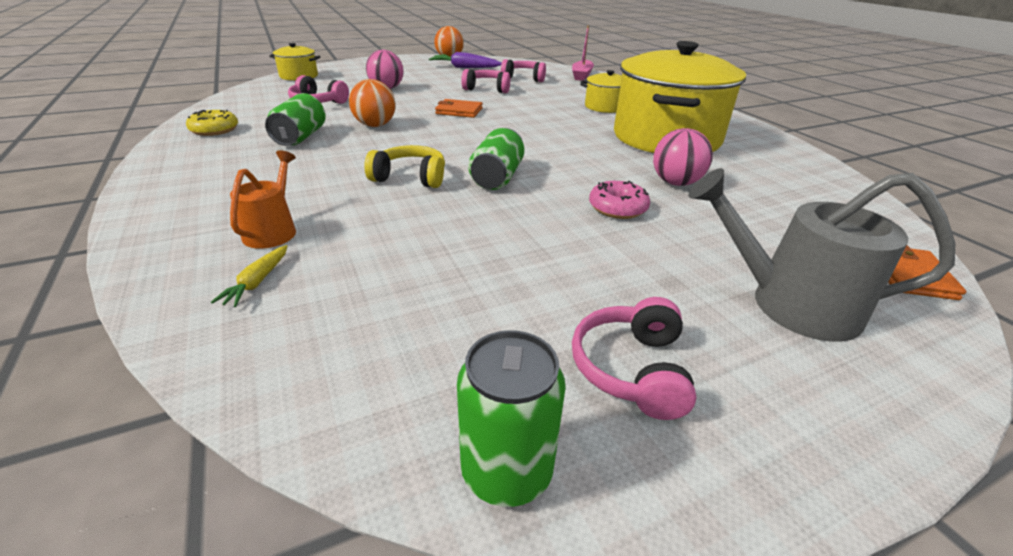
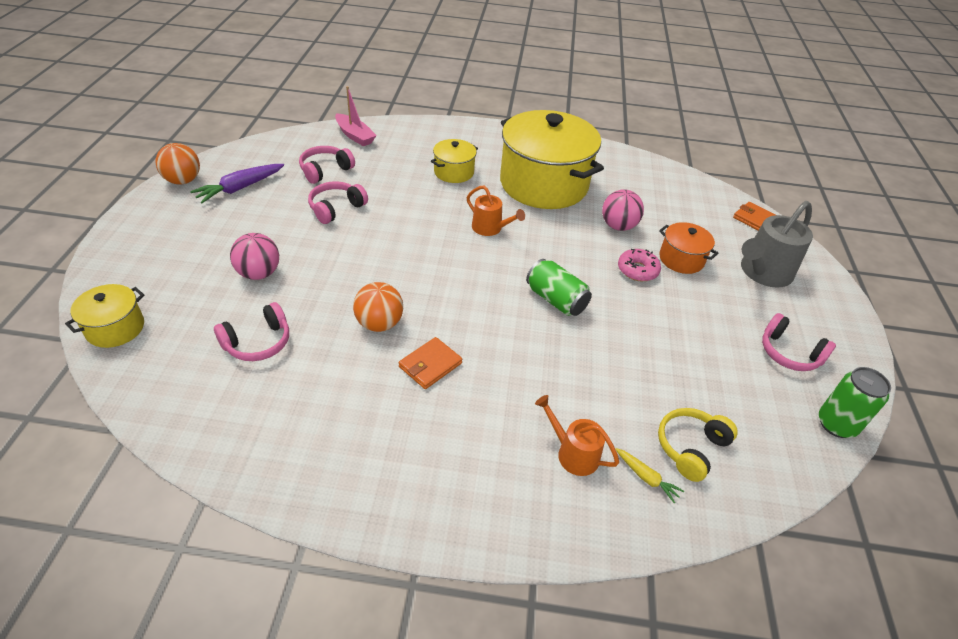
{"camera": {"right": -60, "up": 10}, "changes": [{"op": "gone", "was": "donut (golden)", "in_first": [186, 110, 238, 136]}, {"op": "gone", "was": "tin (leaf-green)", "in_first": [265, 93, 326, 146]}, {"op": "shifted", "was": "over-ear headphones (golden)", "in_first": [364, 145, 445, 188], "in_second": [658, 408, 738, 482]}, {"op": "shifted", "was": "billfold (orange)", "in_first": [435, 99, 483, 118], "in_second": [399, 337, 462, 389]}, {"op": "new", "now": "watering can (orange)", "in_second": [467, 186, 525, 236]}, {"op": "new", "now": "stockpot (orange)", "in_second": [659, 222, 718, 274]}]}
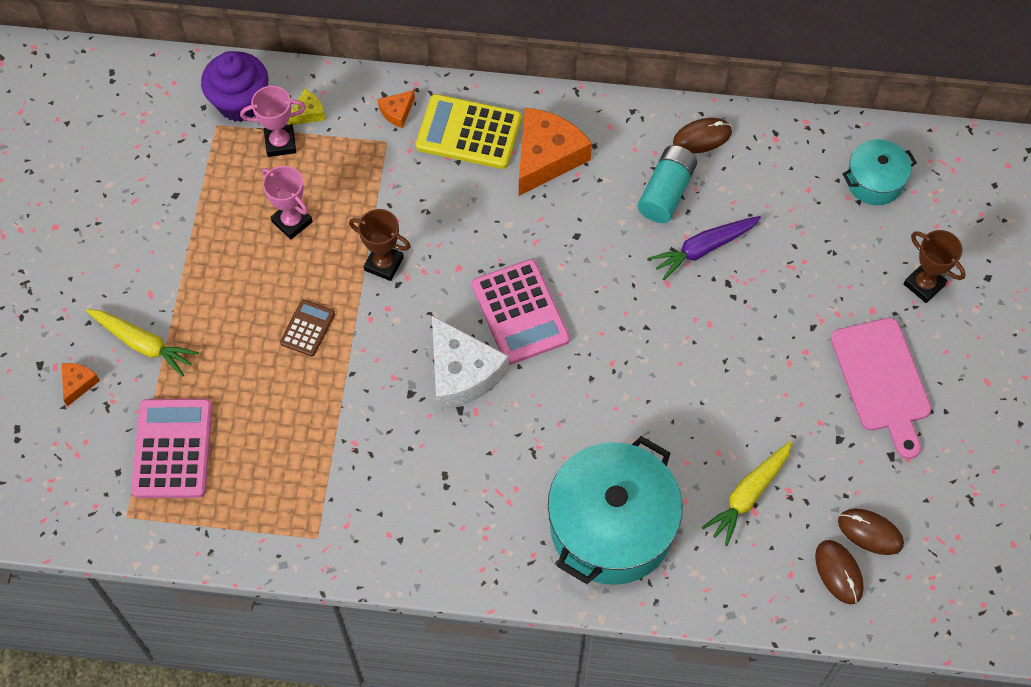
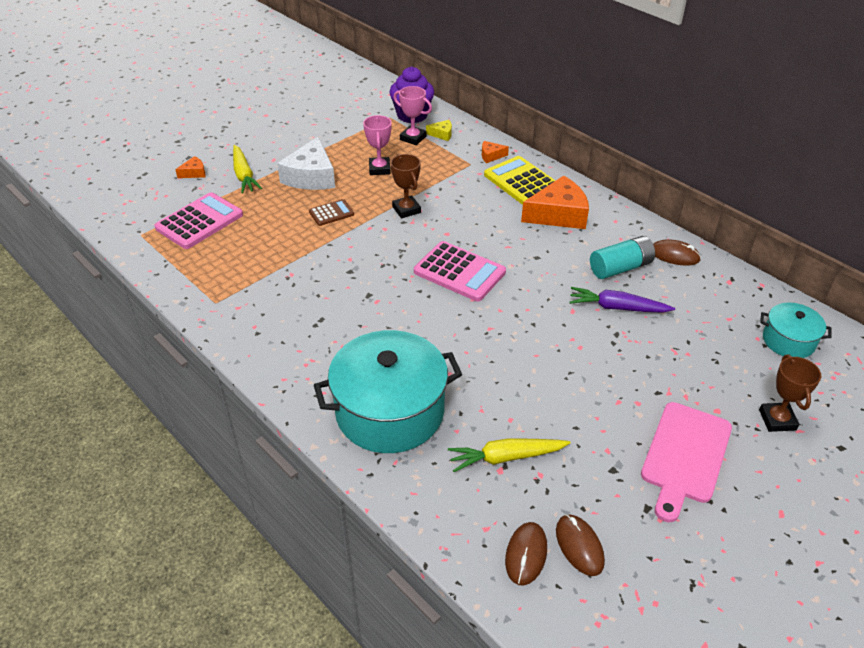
{"camera": {"right": 40, "up": -20}, "changes": [{"op": "shifted", "was": "cheese wedge (white)", "in_first": [432, 316, 509, 410], "in_second": [277, 137, 335, 190]}, {"op": "rotated", "was": "adding machine (rose-pink)", "in_first": [472, 259, 570, 365], "in_second": [414, 241, 506, 301], "clockwise": -75}]}
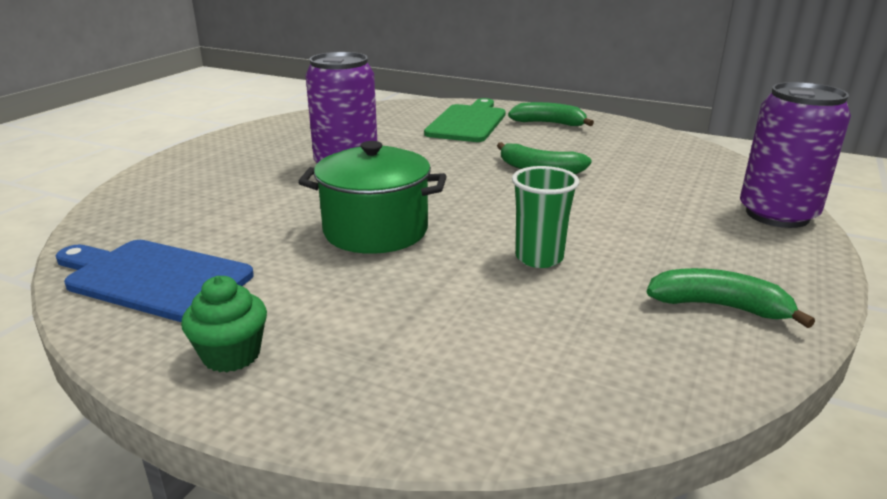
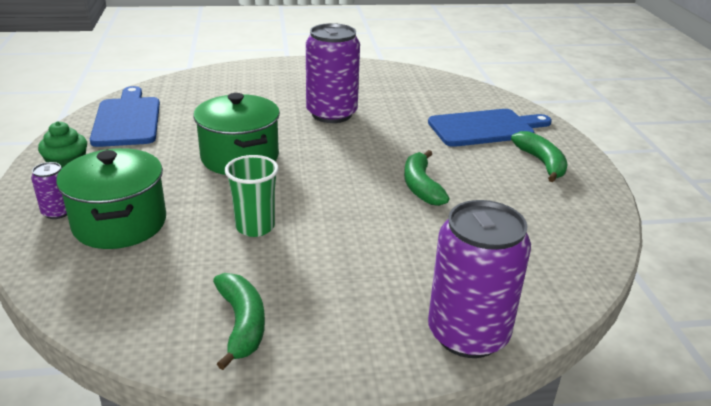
{"camera": {"right": 55, "up": 5}, "changes": [{"op": "repainted", "was": "cutting board (leaf-green)", "now": "cutting board (cobalt)", "in_first": [424, 98, 506, 142], "in_second": [428, 109, 552, 147]}, {"op": "new", "now": "tin (purple)", "in_second": [31, 162, 67, 219]}, {"op": "new", "now": "stockpot (leaf-green)", "in_second": [56, 148, 166, 249]}]}
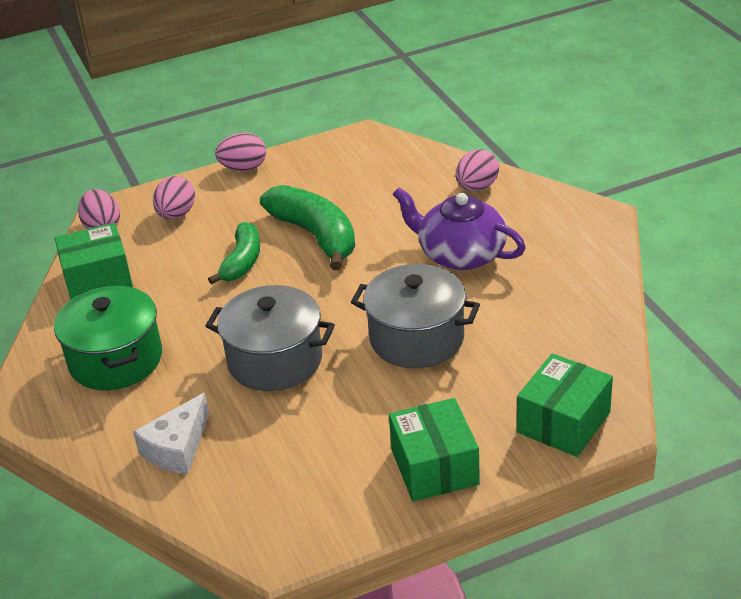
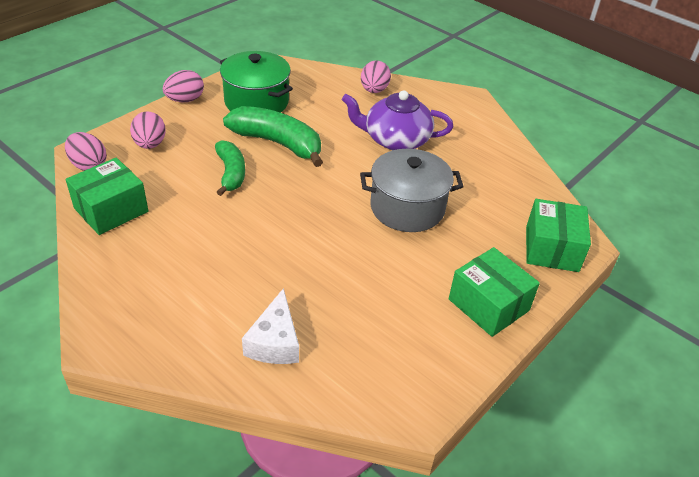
{"camera": {"right": -30, "up": 5}, "changes": [{"op": "shifted", "was": "stockpot (leaf-green)", "in_first": [54, 286, 162, 390], "in_second": [220, 51, 293, 113]}, {"op": "gone", "was": "stockpot (grey)", "in_first": [206, 285, 335, 391]}]}
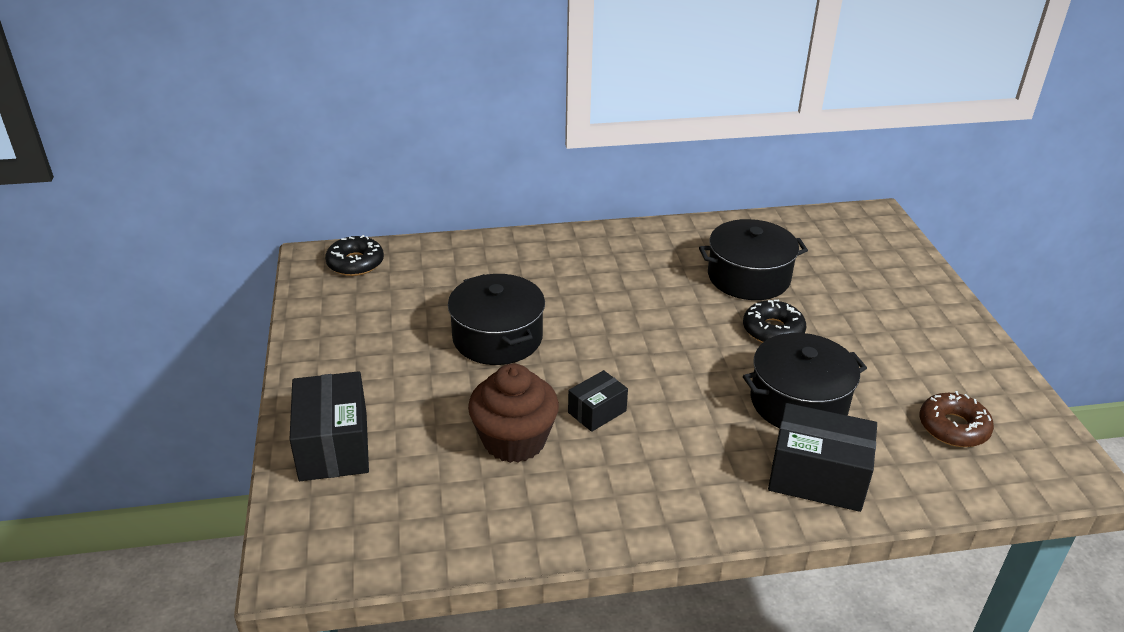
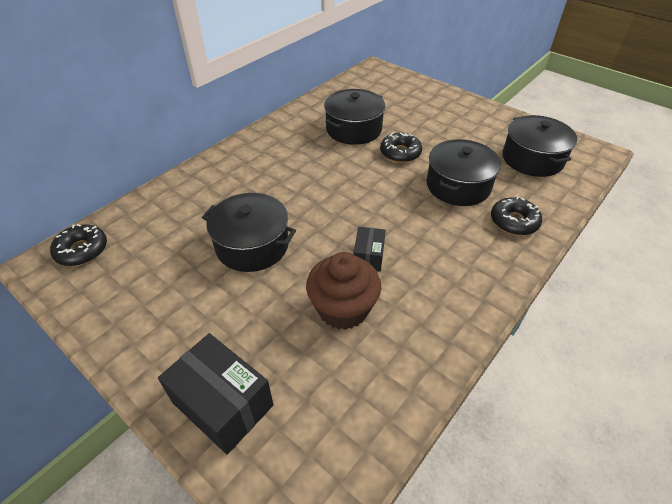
{"camera": {"right": -40, "up": 10}, "changes": [{"op": "swapped", "was": "package (black)", "now": "donut (black)", "in_first": [768, 403, 877, 512], "in_second": [491, 196, 542, 235]}, {"op": "swapped", "was": "donut (brown)", "now": "stockpot (black)", "in_first": [920, 391, 994, 447], "in_second": [503, 115, 577, 177]}]}
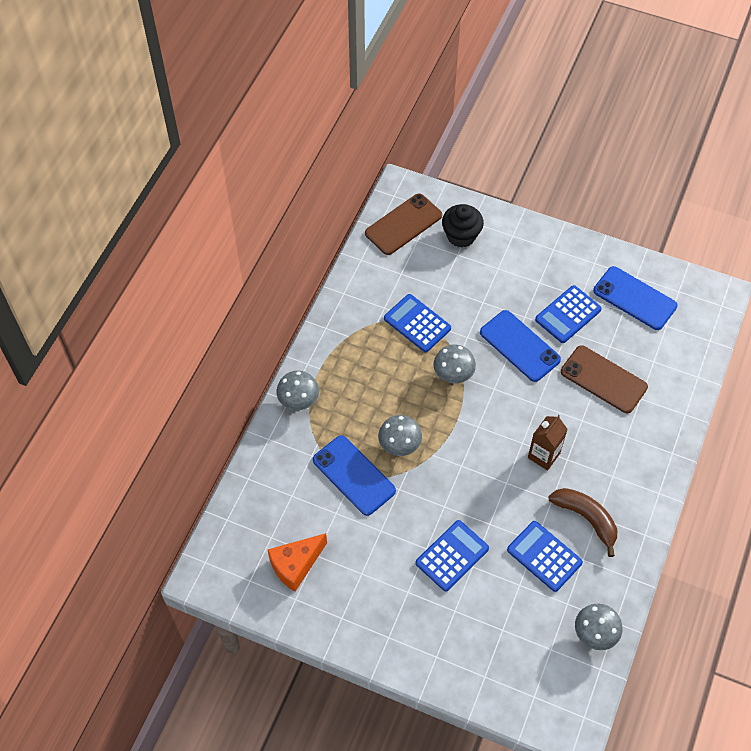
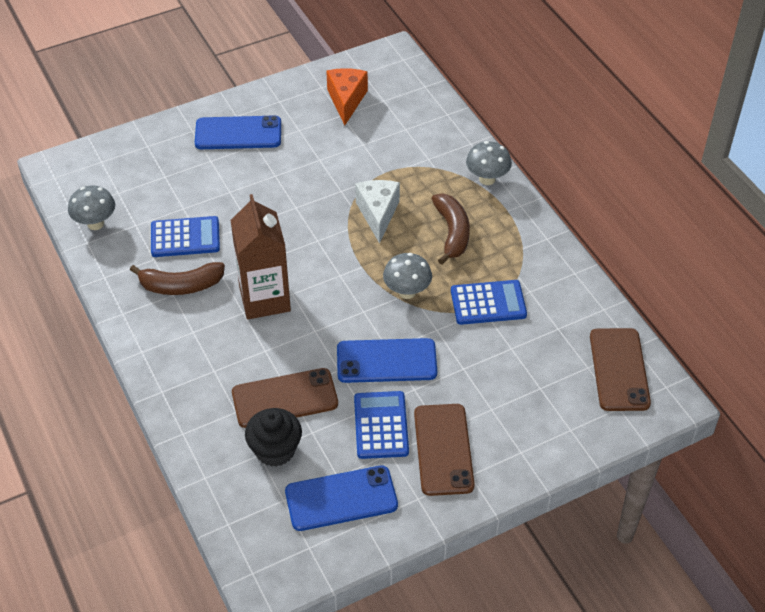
{"camera": {"right": 130, "up": -10}, "changes": [{"op": "shifted", "was": "mobile phone (cobalt)", "in_first": [313, 435, 396, 516], "in_second": [195, 115, 281, 149]}, {"op": "swapped", "was": "fungus (grey)", "now": "cheese wedge (white)", "in_first": [378, 415, 422, 456], "in_second": [355, 180, 400, 244]}, {"op": "gone", "was": "adding machine (cobalt)", "in_first": [415, 520, 489, 591]}, {"op": "shifted", "was": "muffin (black)", "in_first": [442, 204, 484, 247], "in_second": [245, 408, 302, 467]}, {"op": "scaled", "was": "milk carton (brown)", "in_first": [528, 415, 568, 471], "in_second": [230, 194, 291, 319], "ratio": 1.64}, {"op": "new", "now": "mobile phone (brown)", "in_second": [414, 404, 475, 496]}, {"op": "new", "now": "banana (brown)", "in_second": [432, 194, 470, 264]}]}
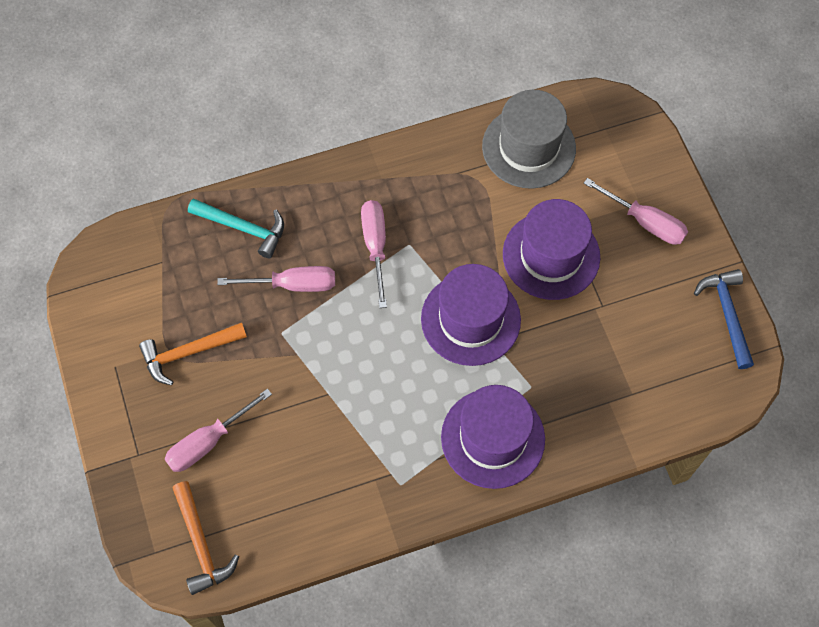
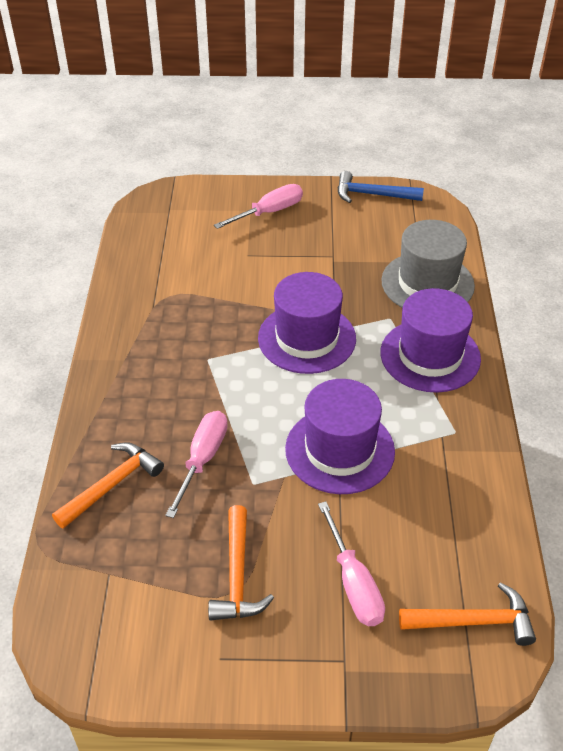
{"camera": {"right": -70, "up": -20}, "changes": [{"op": "repainted", "was": "carpenter's hammer (teal)", "now": "carpenter's hammer (orange)", "in_first": [188, 198, 284, 259], "in_second": [52, 443, 164, 529]}, {"op": "gone", "was": "hand screwdriver (rose-pink)", "in_first": [361, 200, 387, 308]}, {"op": "shifted", "was": "tall hat (grey)", "in_first": [482, 90, 576, 189], "in_second": [381, 220, 475, 308]}, {"op": "shifted", "was": "tall hat (purple)", "in_first": [503, 199, 600, 300], "in_second": [285, 379, 395, 494]}]}
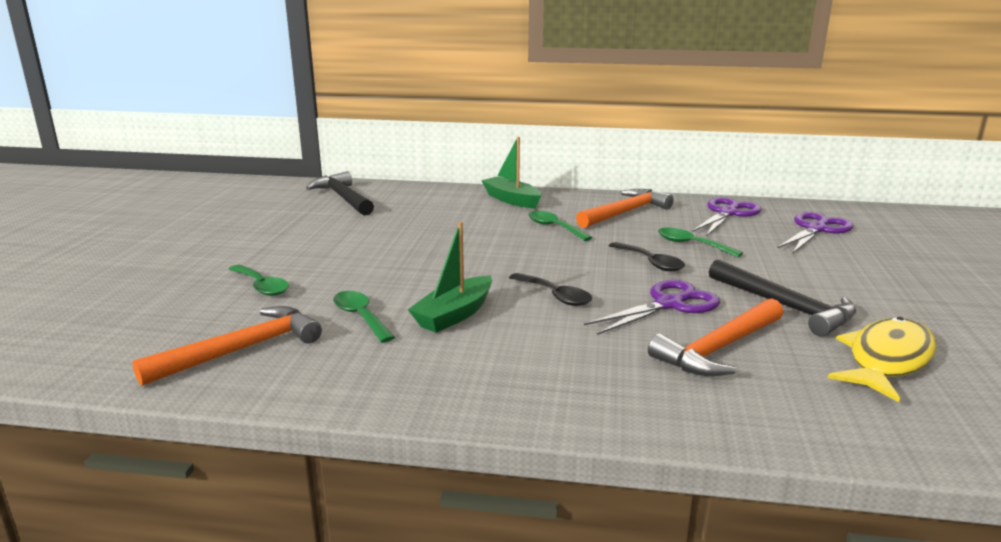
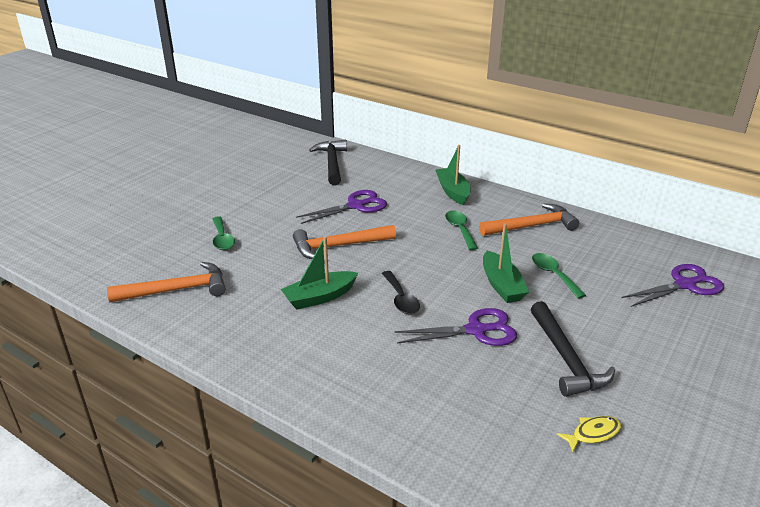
{"camera": {"right": 25, "up": 10}, "changes": [{"op": "gone", "was": "teaspoon (leaf-green)", "in_first": [333, 291, 395, 343]}, {"op": "swapped", "was": "teaspoon (black)", "now": "sailboat (leaf-green)", "in_first": [609, 242, 685, 272], "in_second": [483, 223, 529, 303]}, {"op": "shifted", "was": "carpenter's hammer (orange)", "in_first": [648, 298, 783, 376], "in_second": [293, 225, 396, 259]}, {"op": "shifted", "was": "scissors (purple)", "in_first": [692, 197, 762, 236], "in_second": [296, 190, 387, 224]}, {"op": "scaled", "was": "toy fish (golden)", "in_first": [828, 317, 936, 402], "in_second": [557, 416, 621, 452], "ratio": 0.5}]}
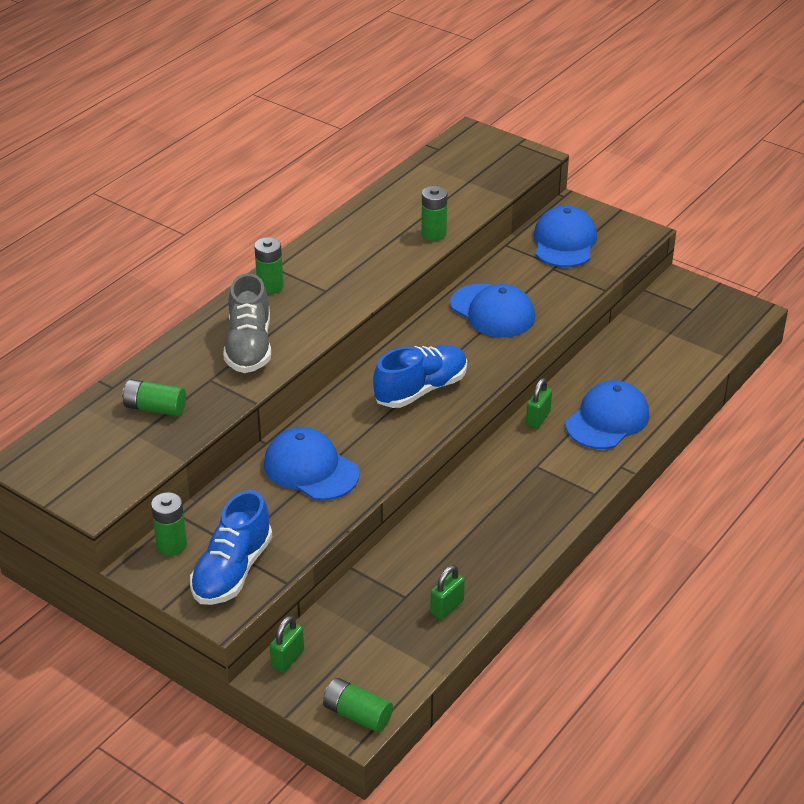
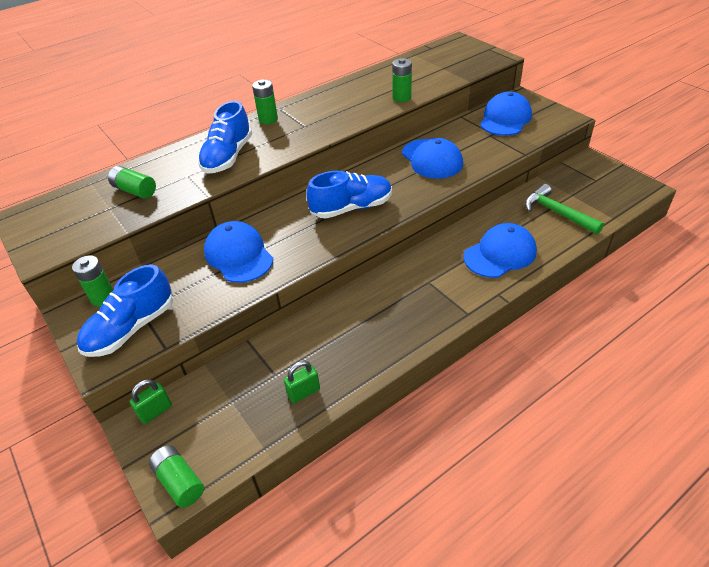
{"camera": {"right": 20, "up": 5}, "changes": [{"op": "repainted", "was": "lace-up shoe (grey)", "now": "lace-up shoe (cobalt)", "in_first": [223, 273, 271, 373], "in_second": [198, 101, 252, 174]}, {"op": "gone", "was": "padlock (leaf-green)", "in_first": [526, 378, 552, 429]}, {"op": "new", "now": "carpenter's hammer (leaf-green)", "in_second": [525, 184, 604, 235]}]}
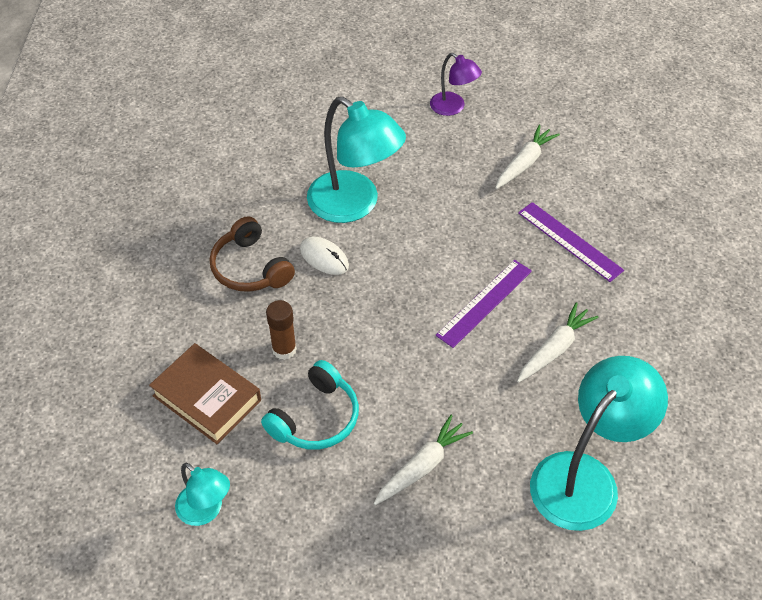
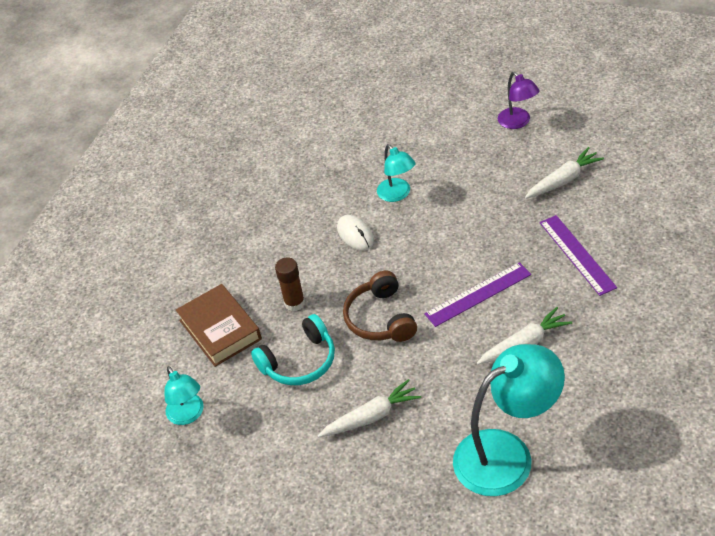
{"camera": {"right": 25, "up": -5}, "changes": [{"op": "shifted", "was": "over-ear headphones (brown)", "in_first": [209, 216, 295, 292], "in_second": [343, 271, 417, 342]}, {"op": "scaled", "was": "lamp (teal)", "in_first": [307, 97, 406, 223], "in_second": [377, 144, 415, 202], "ratio": 0.53}]}
